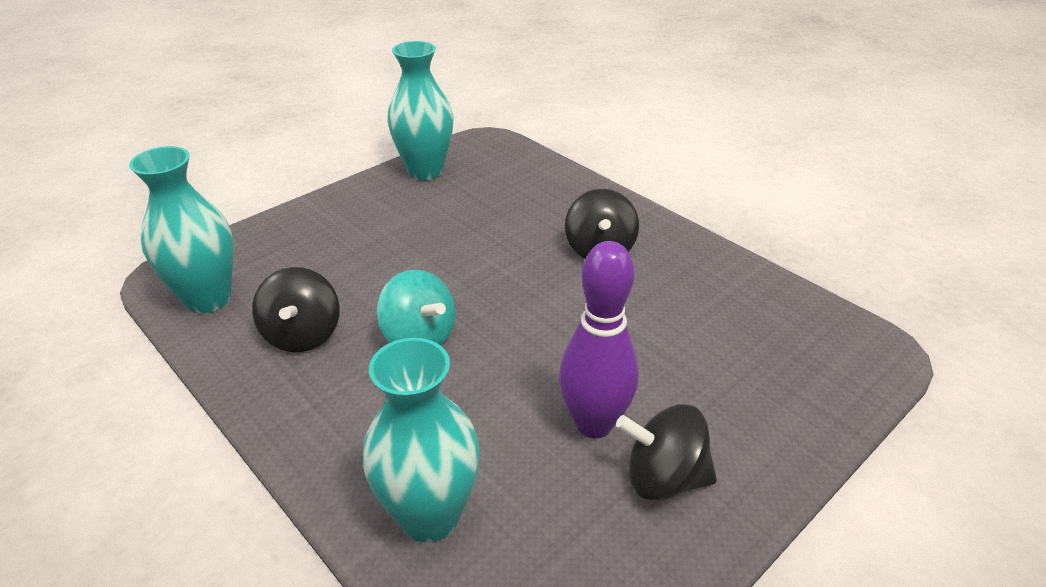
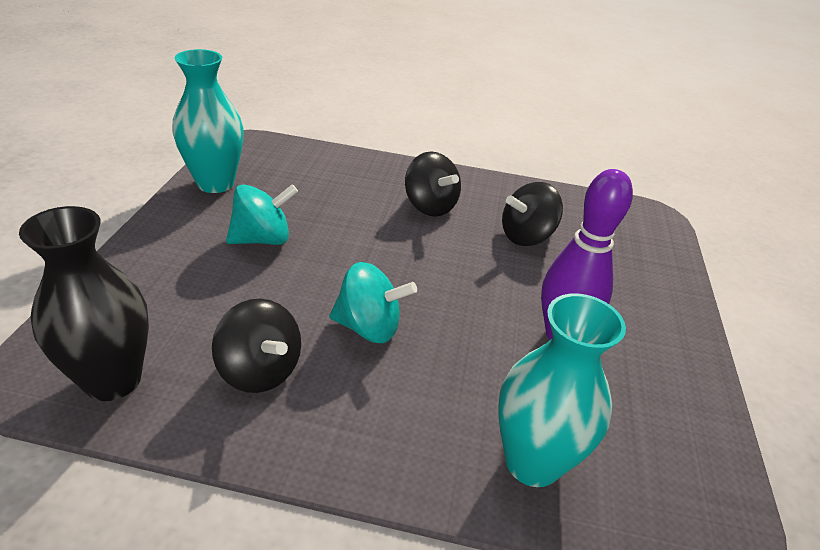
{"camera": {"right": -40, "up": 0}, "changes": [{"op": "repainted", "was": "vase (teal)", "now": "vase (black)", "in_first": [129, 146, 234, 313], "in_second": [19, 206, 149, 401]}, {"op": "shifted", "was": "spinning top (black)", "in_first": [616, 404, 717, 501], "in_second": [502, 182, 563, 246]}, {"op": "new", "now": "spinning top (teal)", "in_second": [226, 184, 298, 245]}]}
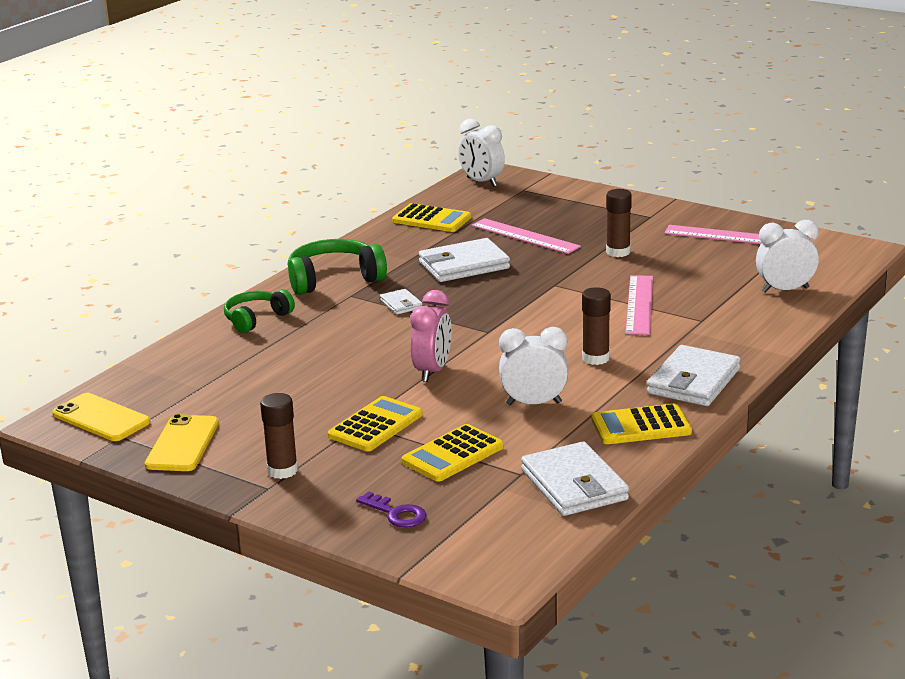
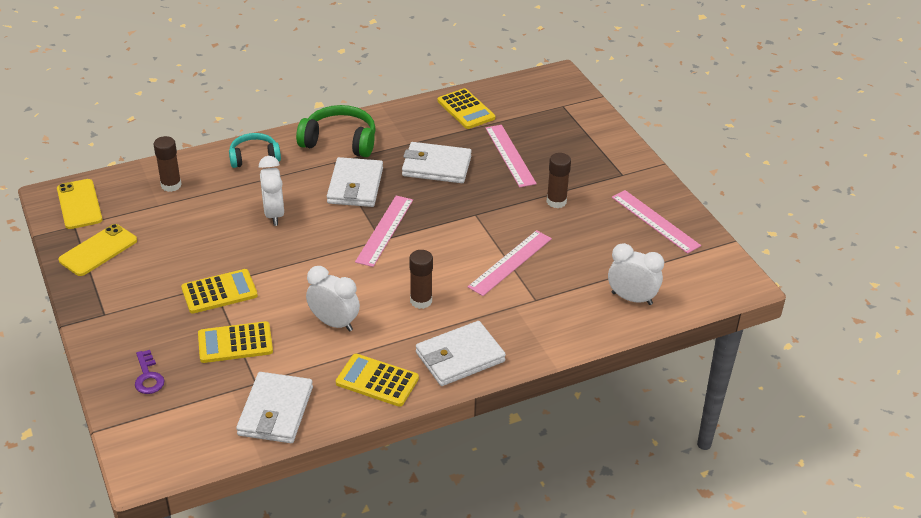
{"camera": {"right": 30, "up": 15}, "changes": [{"op": "repainted", "was": "over-ear headphones (leaf-green)", "now": "over-ear headphones (teal)", "in_first": [224, 289, 295, 333], "in_second": [229, 133, 281, 168]}, {"op": "shifted", "was": "stick of glue (brown)", "in_first": [260, 393, 298, 479], "in_second": [154, 136, 182, 192]}, {"op": "scaled", "was": "billfold (white)", "in_first": [380, 289, 422, 315], "in_second": [327, 157, 383, 207], "ratio": 2.02}, {"op": "gone", "was": "bedside clock (rose-pink)", "in_first": [410, 290, 452, 382]}, {"op": "shifted", "was": "bedside clock (white)", "in_first": [458, 119, 505, 187], "in_second": [259, 156, 284, 226]}, {"op": "new", "now": "measuring stick (rose-pink)", "in_second": [355, 195, 413, 267]}]}
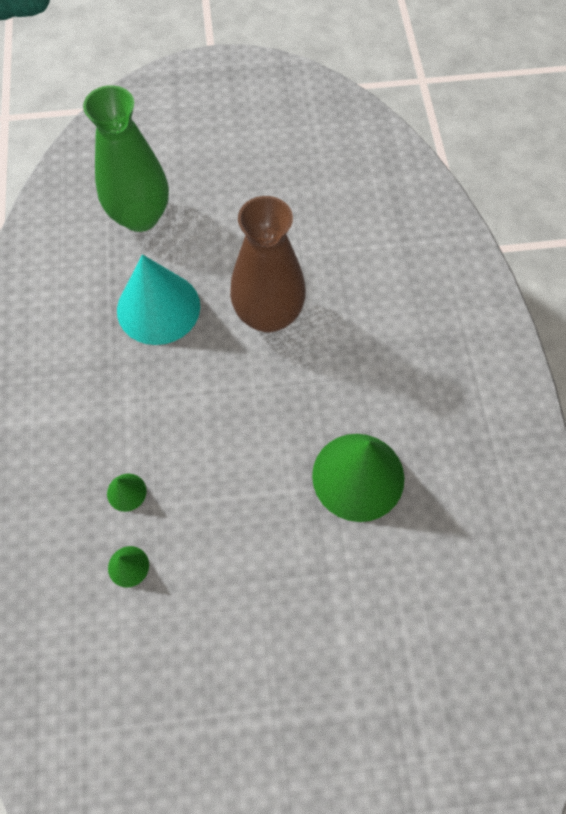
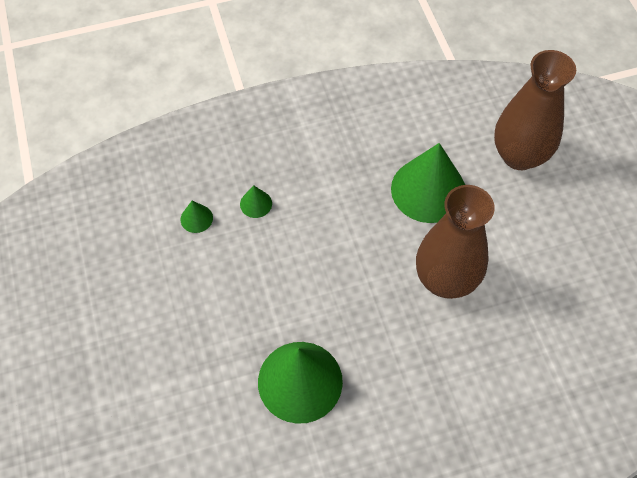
{"camera": {"right": 80, "up": -5}, "changes": [{"op": "repainted", "was": "vase (leaf-green)", "now": "vase (brown)", "in_first": [83, 85, 169, 232], "in_second": [494, 50, 576, 170]}, {"op": "repainted", "was": "cone (teal)", "now": "cone (leaf-green)", "in_first": [117, 254, 200, 345], "in_second": [391, 143, 465, 223]}]}
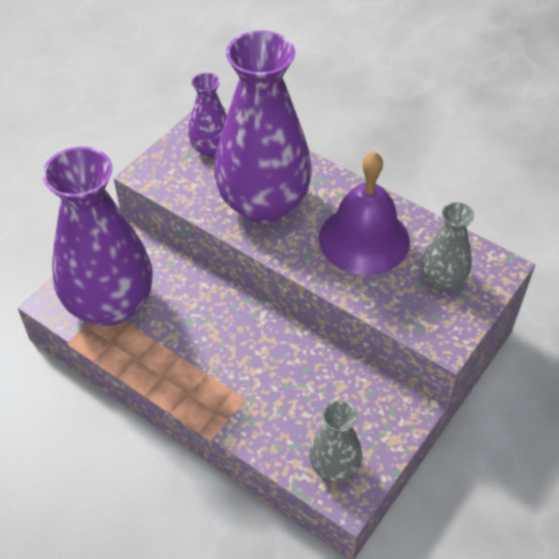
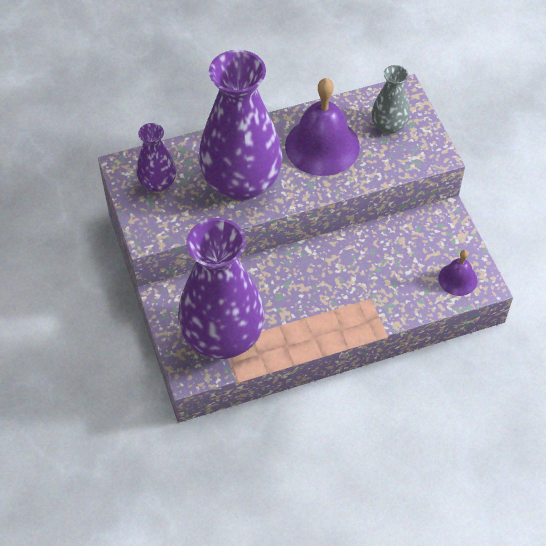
{"camera": {"right": -55, "up": 5}, "changes": [{"op": "swapped", "was": "vase (grey)", "now": "school bell (purple)", "in_first": [309, 400, 362, 481], "in_second": [438, 250, 478, 296]}]}
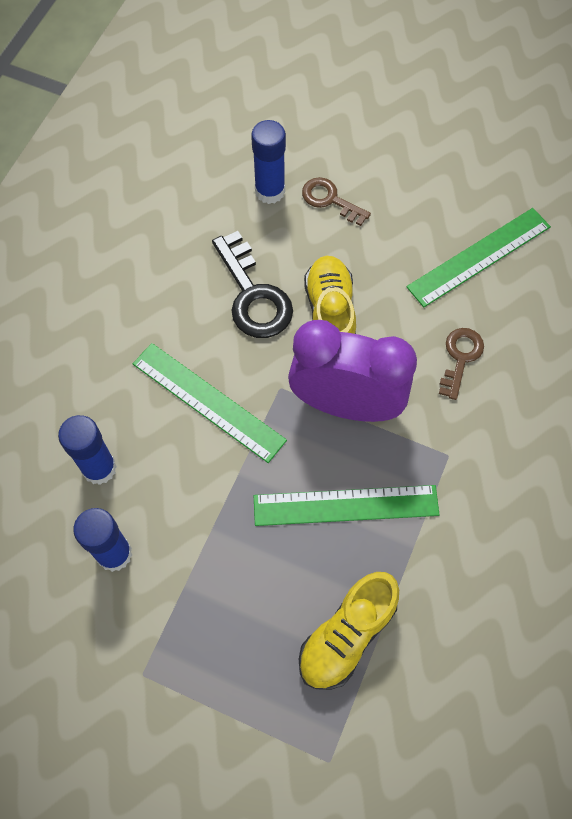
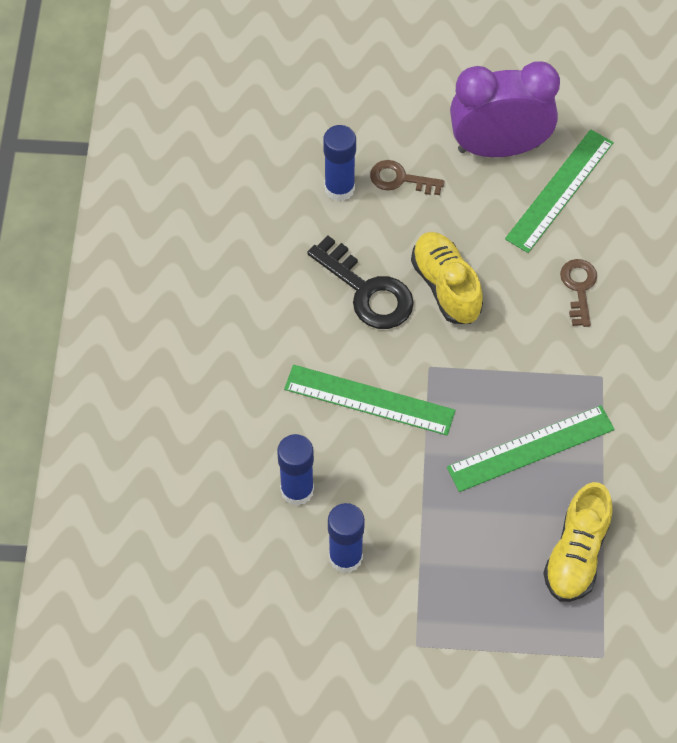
{"camera": {"right": -20, "up": -5}, "changes": [{"op": "shifted", "was": "bedside clock (purple)", "in_first": [288, 320, 417, 422], "in_second": [450, 61, 560, 157]}]}
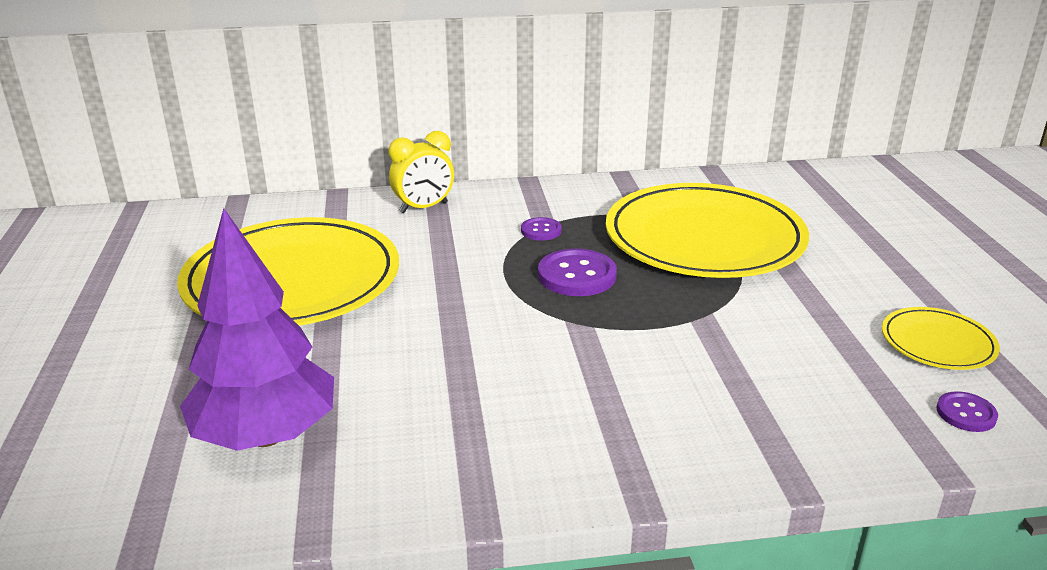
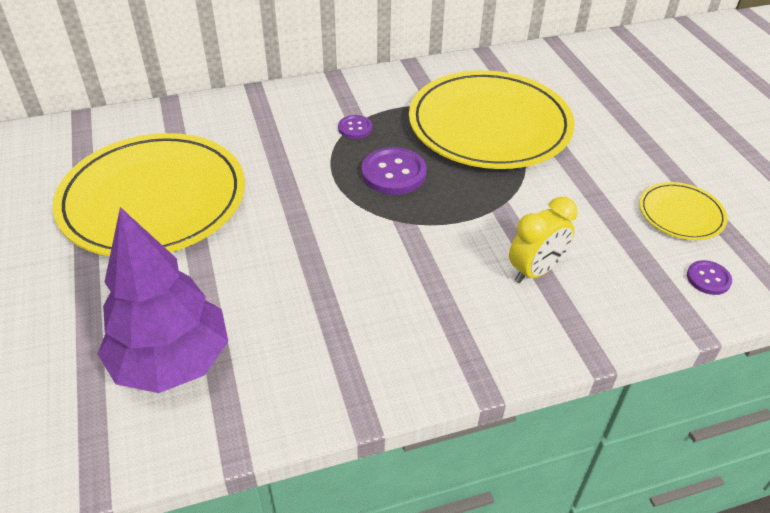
{"camera": {"right": -10, "up": 15}, "changes": [{"op": "shifted", "was": "bedside clock (golden)", "in_first": [389, 131, 454, 213], "in_second": [509, 197, 577, 283]}]}
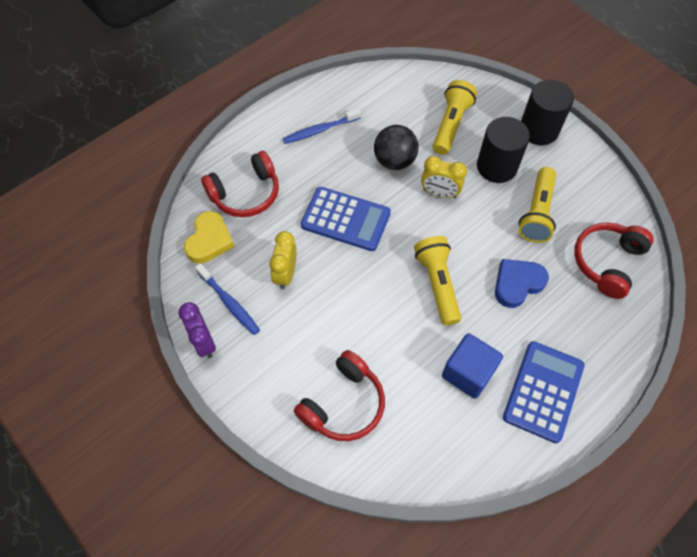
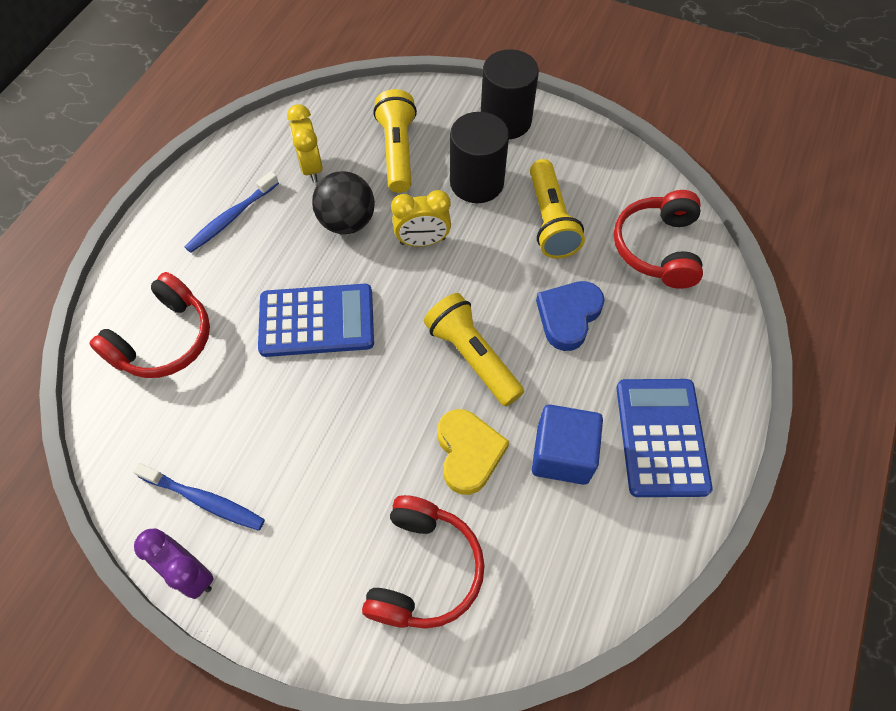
{"camera": {"right": -25, "up": 0}, "changes": [{"op": "shifted", "was": "love heart (golden)", "in_first": [184, 211, 234, 264], "in_second": [437, 409, 509, 495]}, {"op": "shifted", "was": "bedside clock (golden)", "in_first": [269, 231, 297, 289], "in_second": [287, 104, 323, 183]}]}
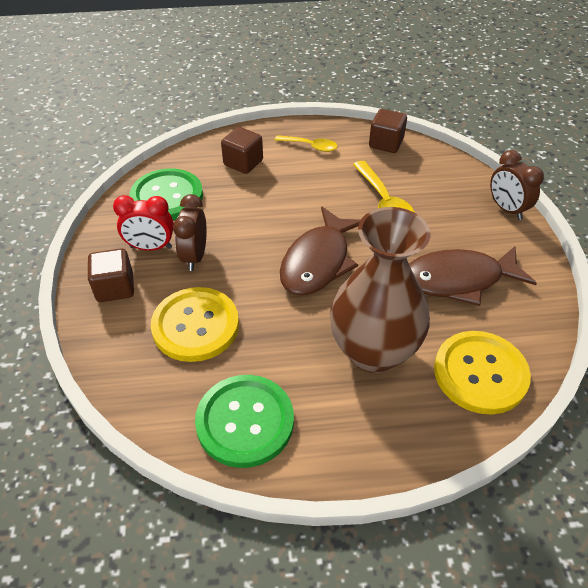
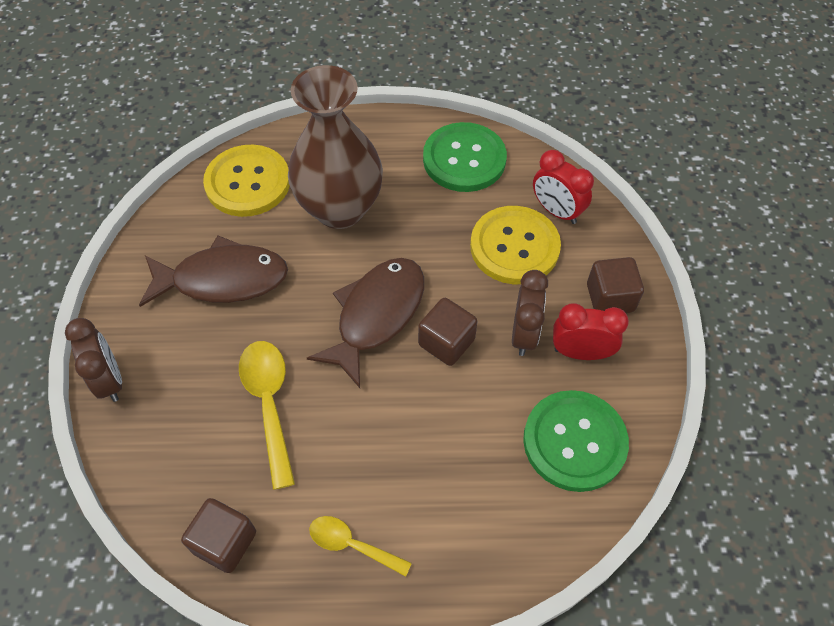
{"camera": {"right": -175, "up": 10}, "changes": [{"op": "shifted", "was": "block (brown)", "in_first": [221, 127, 263, 174], "in_second": [418, 298, 477, 366]}, {"op": "new", "now": "bedside clock (scarlet)", "in_second": [533, 150, 594, 224]}]}
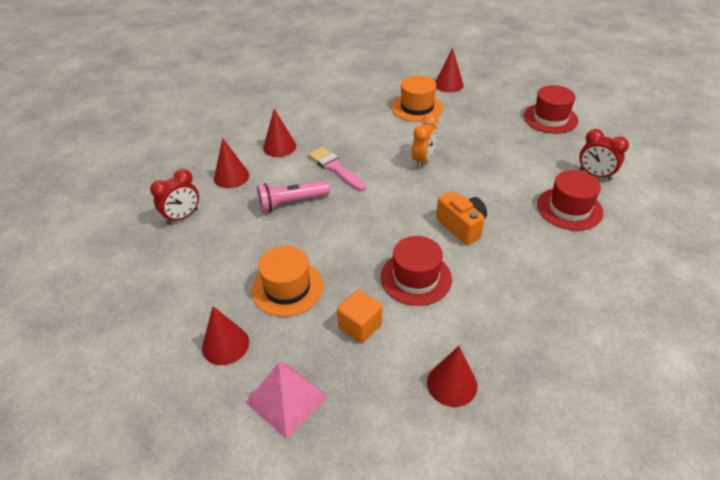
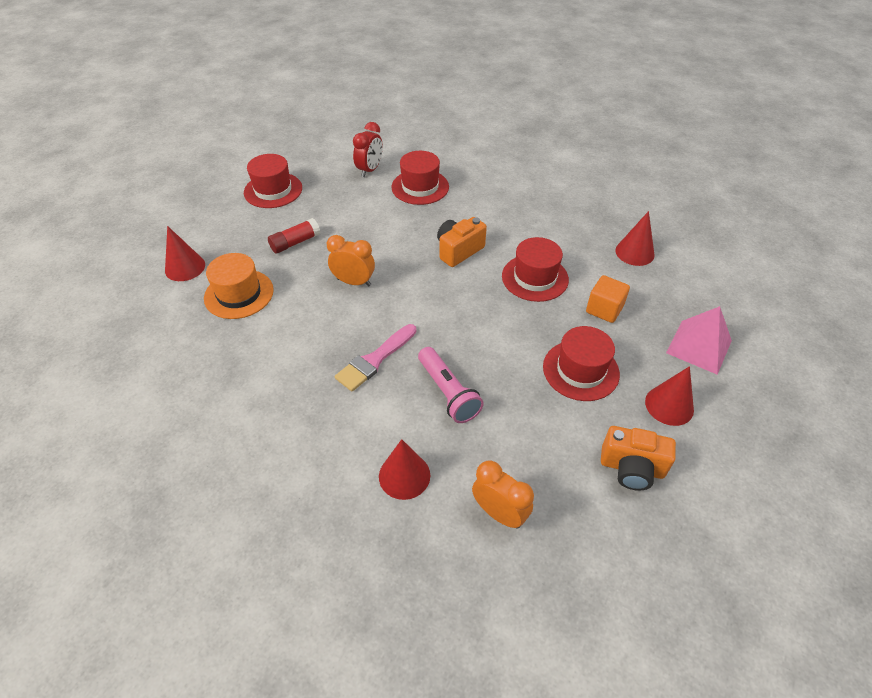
{"camera": {"right": -100, "up": 5}, "changes": [{"op": "repainted", "was": "bedside clock (scarlet)", "now": "bedside clock (orange)", "in_first": [150, 169, 199, 225], "in_second": [472, 460, 534, 529]}, {"op": "repainted", "was": "tall hat (orange)", "now": "tall hat (scarlet)", "in_first": [251, 246, 323, 317], "in_second": [543, 326, 620, 401]}, {"op": "gone", "was": "cone (scarlet)", "in_first": [263, 109, 296, 157]}, {"op": "new", "now": "stick of glue (scarlet)", "in_second": [268, 218, 321, 254]}, {"op": "new", "now": "camera (orange)", "in_second": [601, 426, 676, 491]}]}
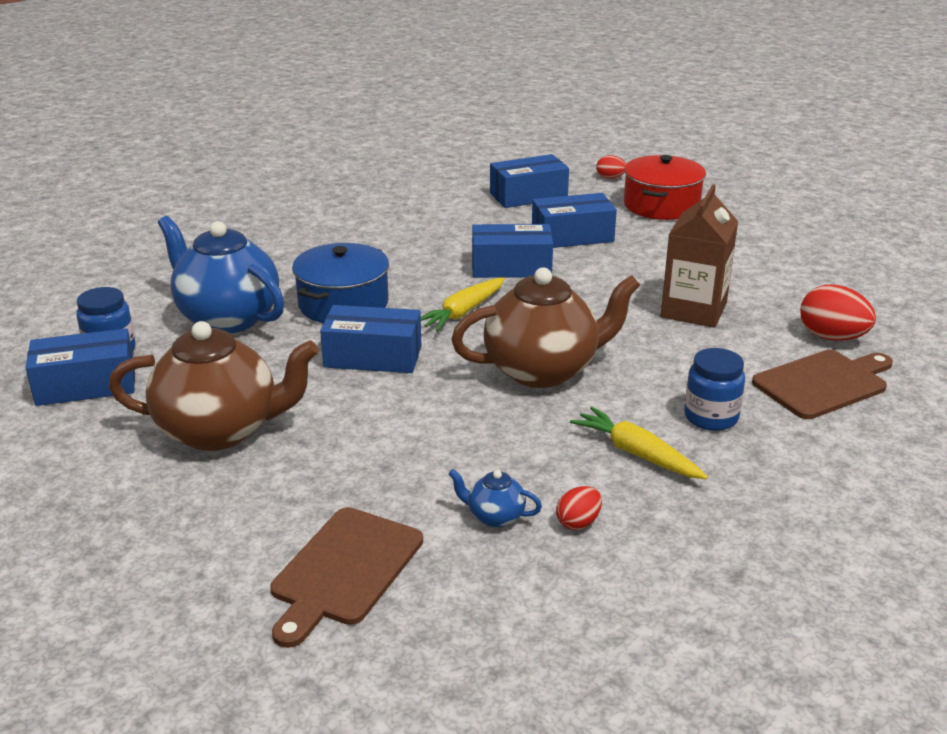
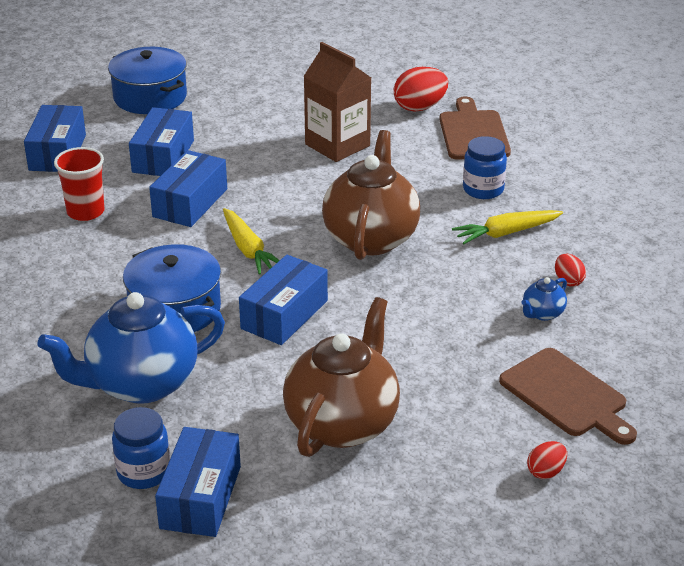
{"camera": {"right": -65, "up": 5}, "changes": [{"op": "shifted", "was": "egg (scarlet)", "in_first": [596, 155, 626, 179], "in_second": [527, 441, 567, 479]}, {"op": "repainted", "was": "stockpot (scarlet)", "now": "stockpot (cobalt)", "in_first": [624, 155, 706, 220], "in_second": [108, 47, 187, 114]}, {"op": "new", "now": "tumbler (scarlet)", "in_second": [54, 147, 105, 221]}]}
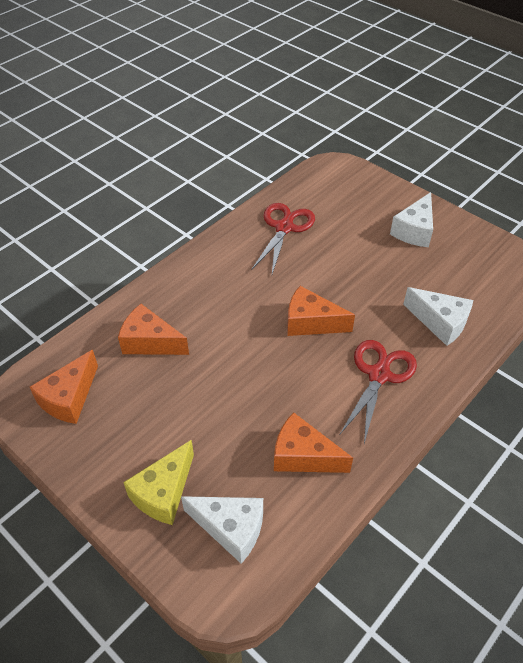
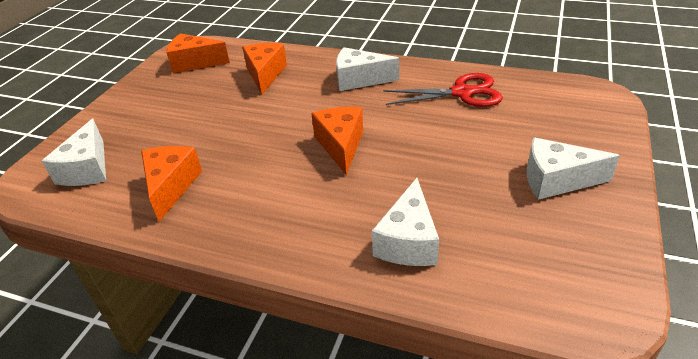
{"camera": {"right": 70, "up": -10}, "changes": [{"op": "gone", "was": "cheese wedge (golden)", "in_first": [123, 440, 194, 525]}, {"op": "gone", "was": "scissors (scarlet)", "in_first": [340, 340, 417, 443]}, {"op": "new", "now": "cheese wedge (white)", "in_second": [336, 47, 399, 91]}]}
